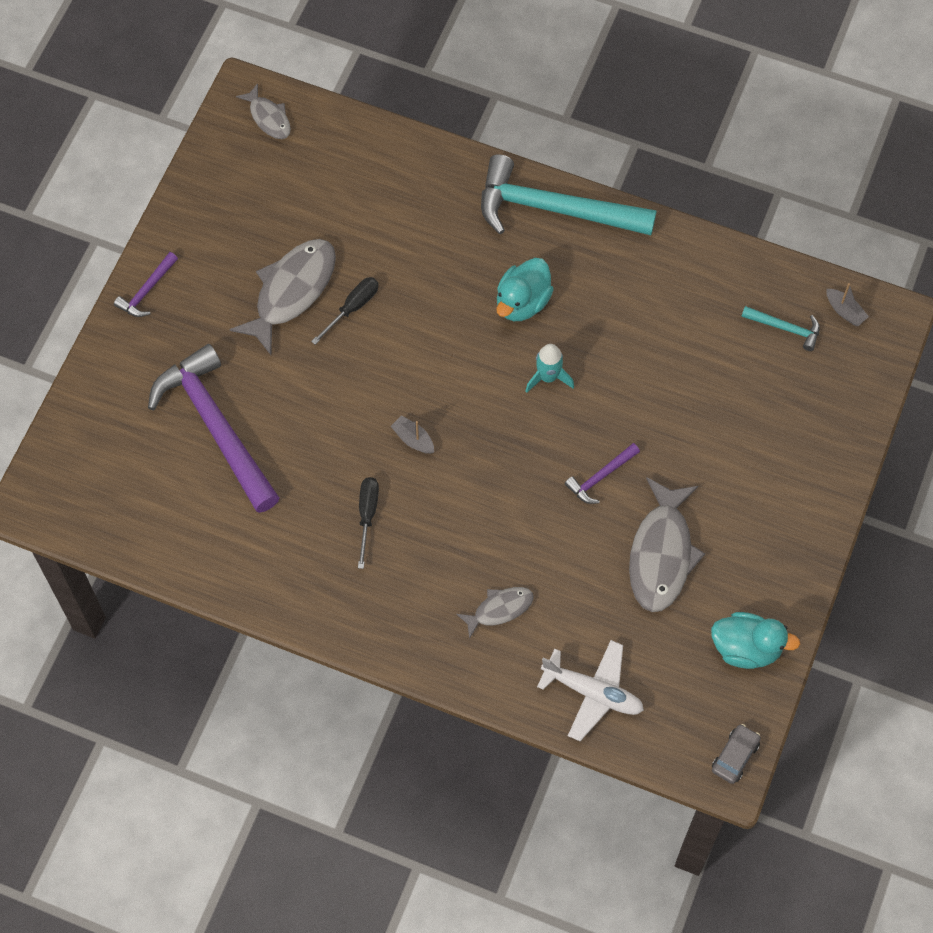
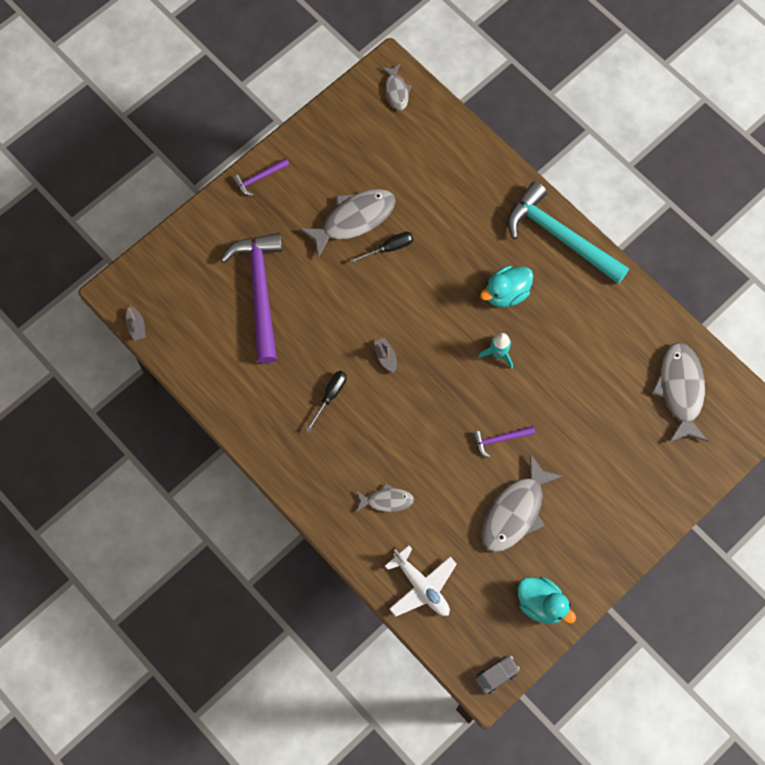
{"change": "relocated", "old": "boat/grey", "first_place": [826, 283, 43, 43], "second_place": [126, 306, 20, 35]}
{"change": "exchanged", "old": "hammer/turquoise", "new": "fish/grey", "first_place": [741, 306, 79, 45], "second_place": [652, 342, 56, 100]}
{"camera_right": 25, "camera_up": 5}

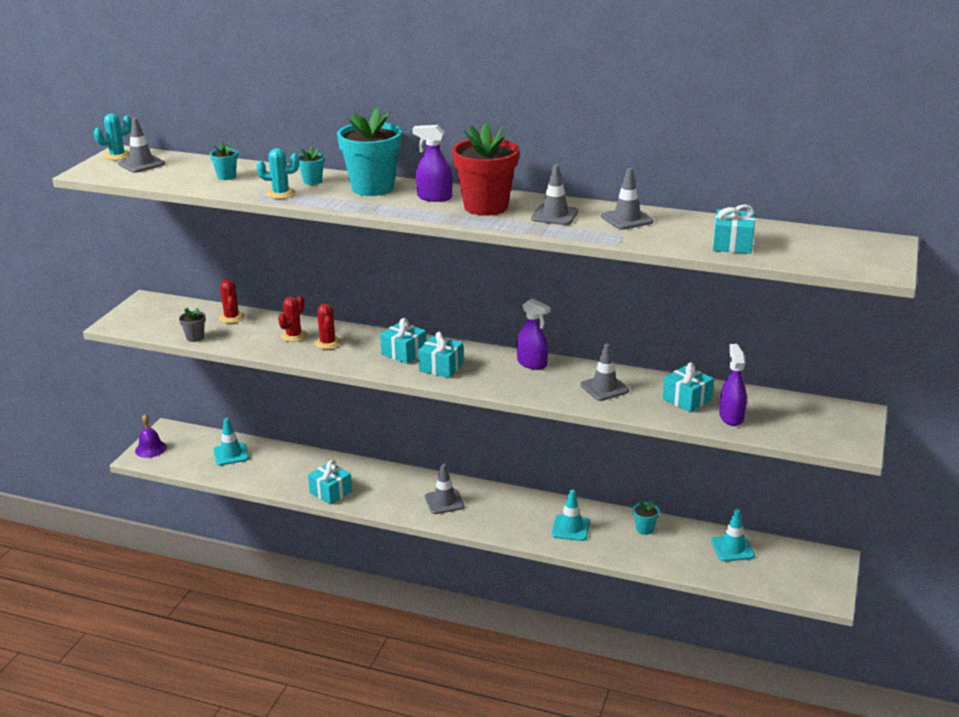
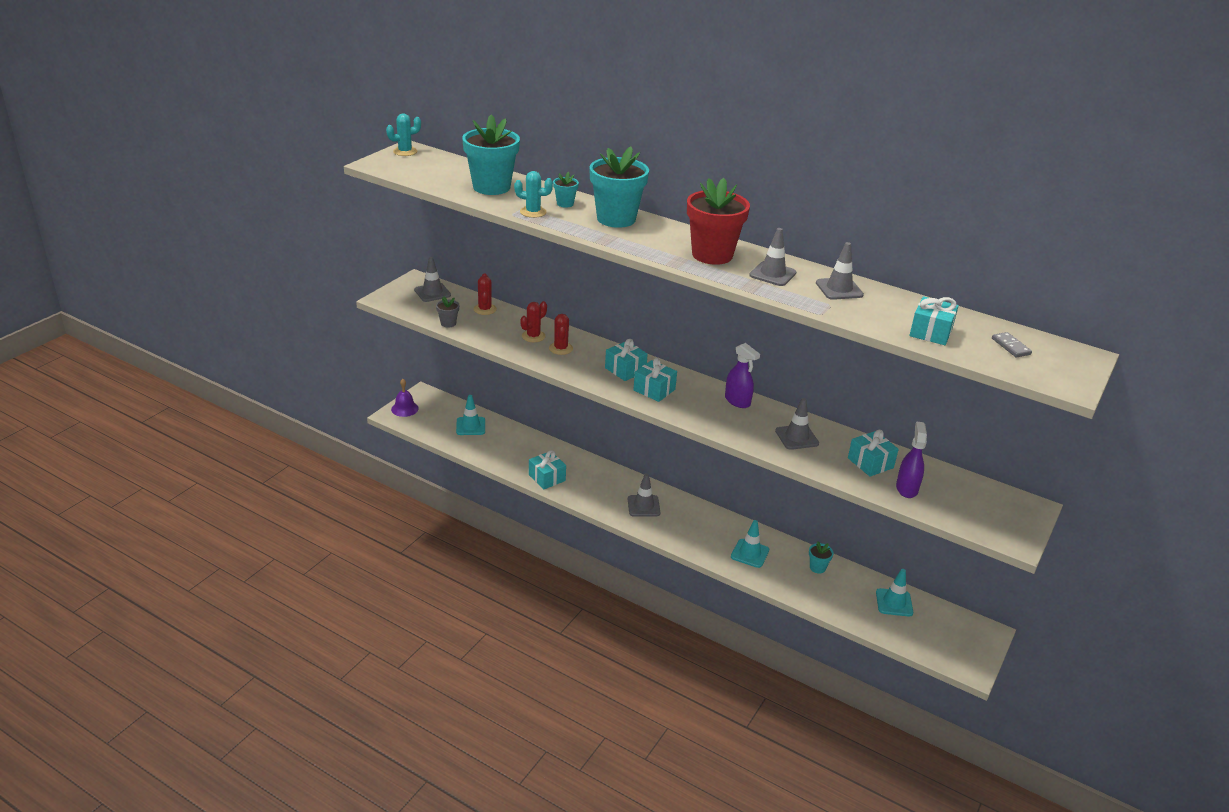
{"change": "missing", "old": "spray bottle/purple", "first_place": [412, 125, 40, 77]}
{"change": "appeared", "new": "domino/grey", "second_place": [992, 332, 40, 25]}
{"change": "relocated", "old": "traffic cone/grey", "first_place": [118, 118, 47, 55], "second_place": [414, 257, 37, 45]}
{"change": "size", "old": "flower pot/turquoise", "first_place": [210, 142, 28, 38], "second_place": [462, 114, 58, 81], "factor": 2.25}
{"camera_right": 10, "camera_up": 5}

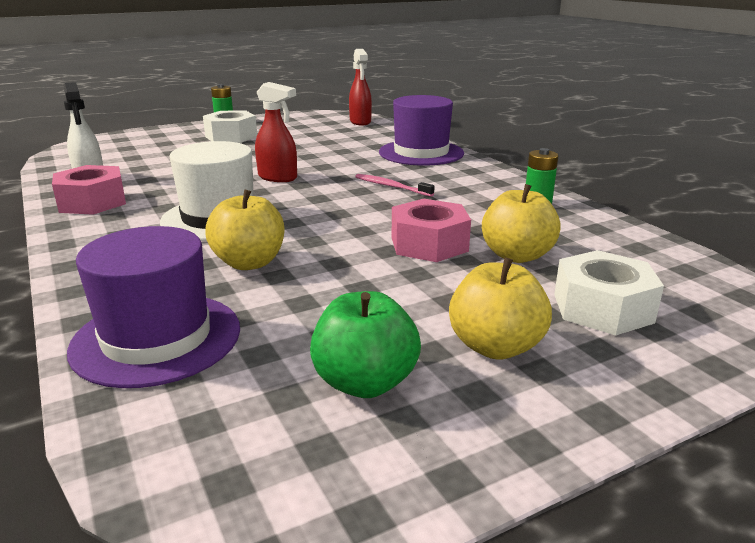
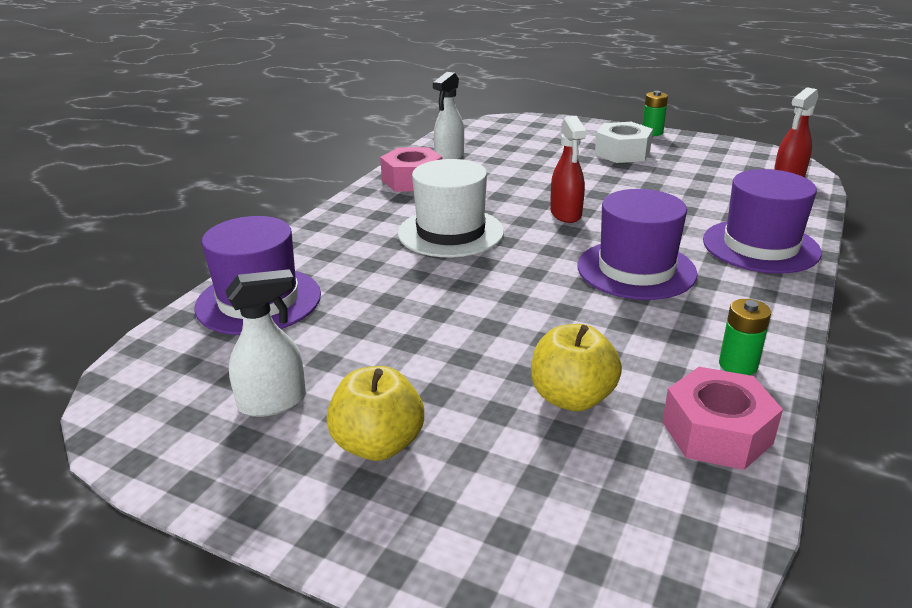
{"change": "missing", "old": "apple/yellow", "first_place": [205, 190, 79, 80]}
{"change": "missing", "old": "nut/white", "first_place": [554, 250, 110, 85]}
{"change": "relocated", "old": "nut/pink", "first_place": [392, 199, 79, 63], "second_place": [662, 367, 121, 103]}
{"change": "exchanged", "old": "apple/green", "new": "spray bottle/white", "first_place": [310, 291, 111, 107], "second_place": [225, 269, 81, 148]}
{"change": "exchanged", "old": "toothbrush/pink", "new": "hat/purple", "first_place": [355, 174, 80, 23], "second_place": [577, 189, 121, 111]}
{"camera_right": 55, "camera_up": 5}

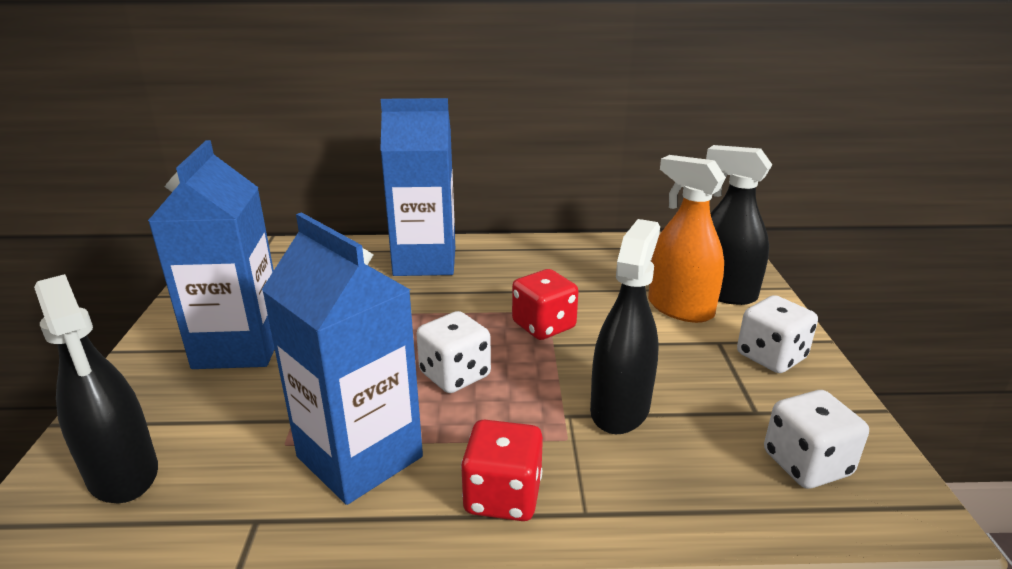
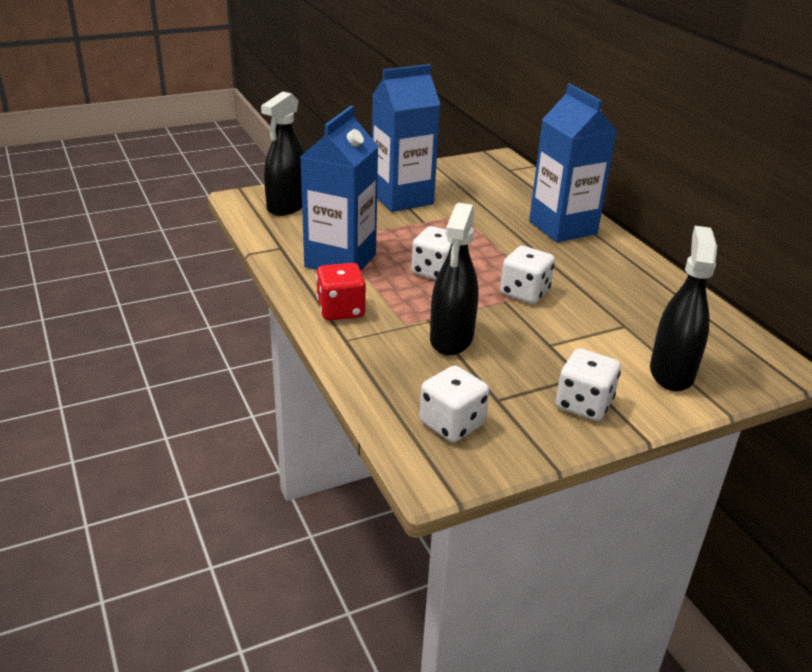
{"change": "missing", "old": "spray bottle/orange", "first_place": [648, 155, 78, 168]}
{"change": "colour", "old": "dice/red", "new": "dice/white", "first_place": [512, 269, 66, 71], "second_place": [500, 246, 55, 58]}
{"change": "spun", "old": "spray bottle/black", "first_place": [590, 219, 70, 215], "second_place": [430, 203, 49, 153], "degrees": 105}
{"camera_right": 65, "camera_up": 5}

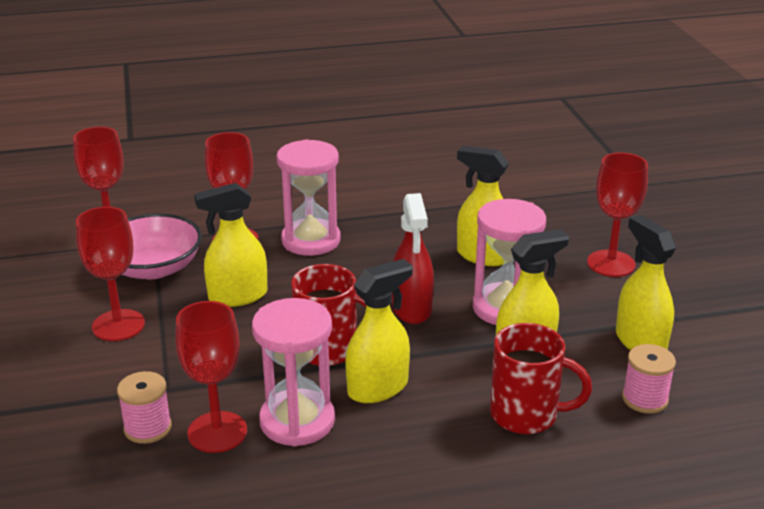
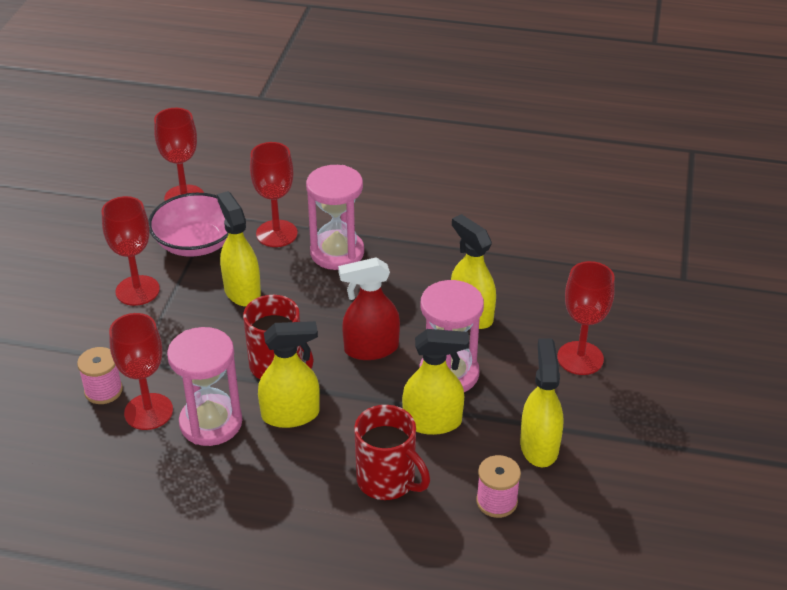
{"change": "spun", "old": "spray bottle/yellow", "first_place": [194, 183, 73, 124], "second_place": [217, 191, 44, 115], "degrees": 60}
{"change": "spun", "old": "spray bottle/red", "first_place": [392, 193, 42, 131], "second_place": [338, 257, 62, 103], "degrees": 60}
{"camera_right": 25, "camera_up": 10}

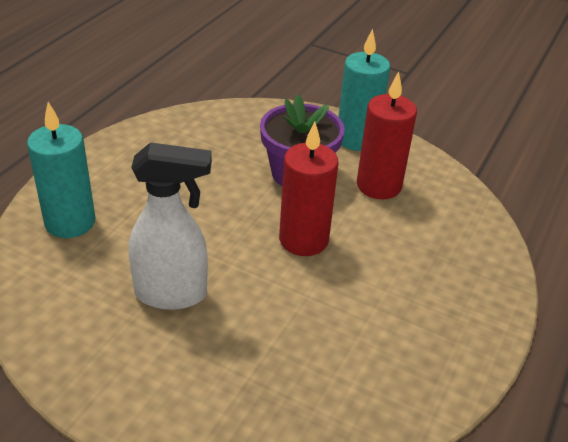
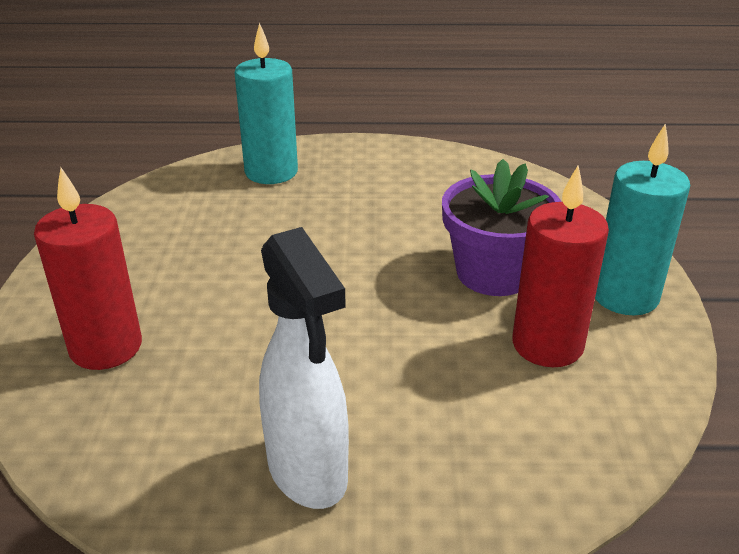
{"change": "relocated", "old": "spray bottle/white", "first_place": [129, 142, 83, 168], "second_place": [259, 227, 90, 282]}
{"change": "relocated", "old": "candle/red", "first_place": [279, 122, 60, 134], "second_place": [34, 167, 108, 203]}
{"camera_right": 65, "camera_up": -5}

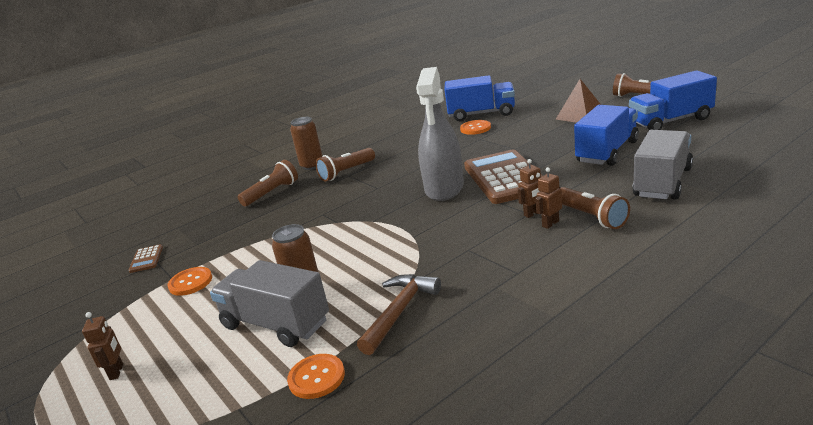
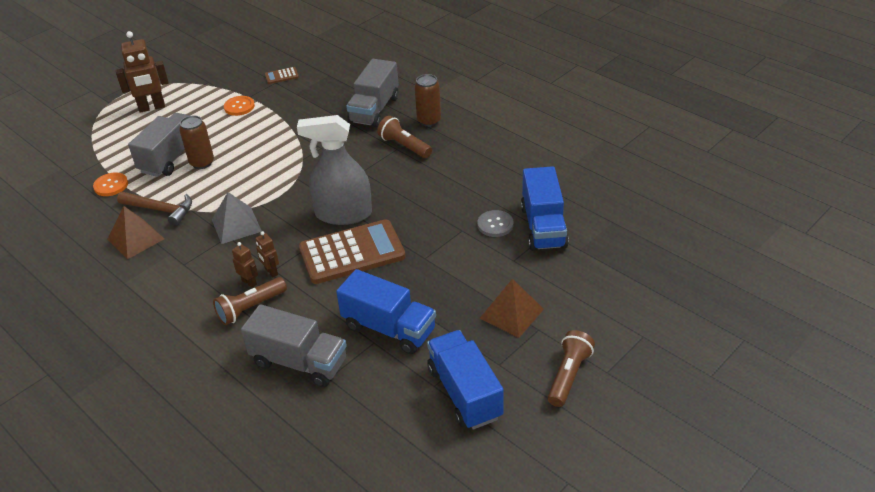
{"change": "appeared", "new": "pyramid/brown", "second_place": [107, 206, 57, 53]}
{"change": "appeared", "new": "pyramid/grey", "second_place": [212, 192, 50, 52]}
{"change": "exchanged", "old": "flashlight/brown", "new": "truck/grey", "first_place": [238, 160, 60, 46], "second_place": [346, 59, 53, 69]}
{"change": "colour", "old": "button/orange", "new": "button/grey", "first_place": [460, 120, 31, 15], "second_place": [477, 210, 37, 27]}
{"change": "size", "old": "robot/brown", "first_place": [82, 312, 41, 68], "second_place": [116, 31, 53, 82], "factor": 1.97}
{"camera_right": 80, "camera_up": 15}

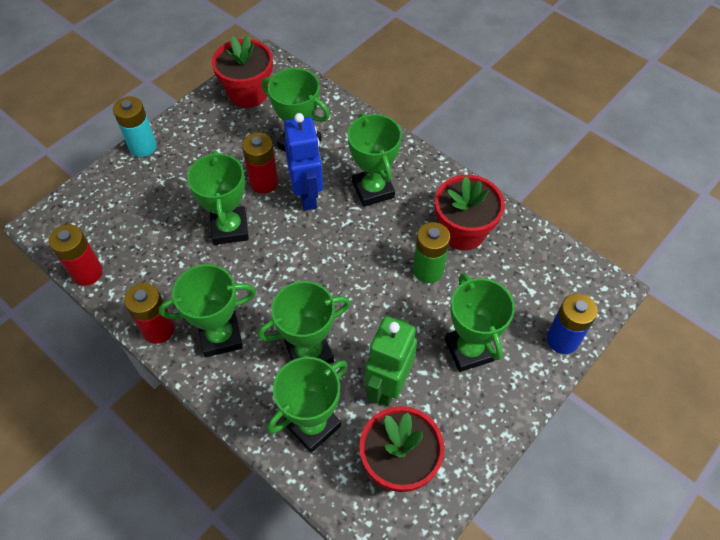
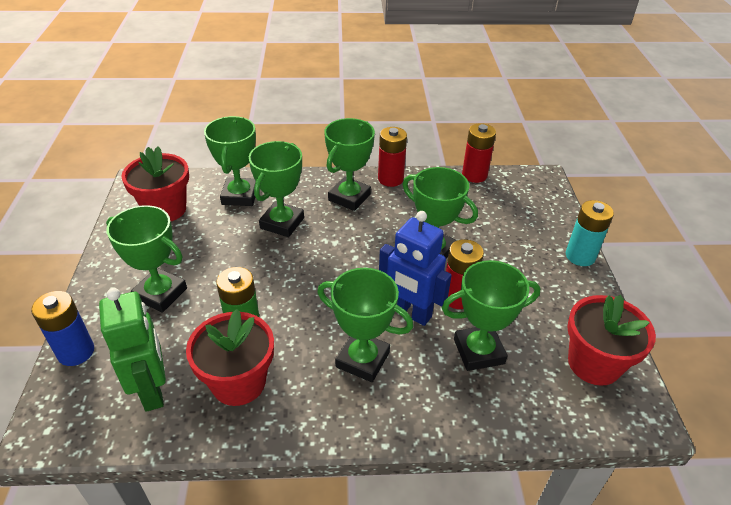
{"change": "relocated", "old": "robot/green", "first_place": [365, 316, 52, 91], "second_place": [99, 288, 67, 124]}
{"camera_right": 135, "camera_up": -15}

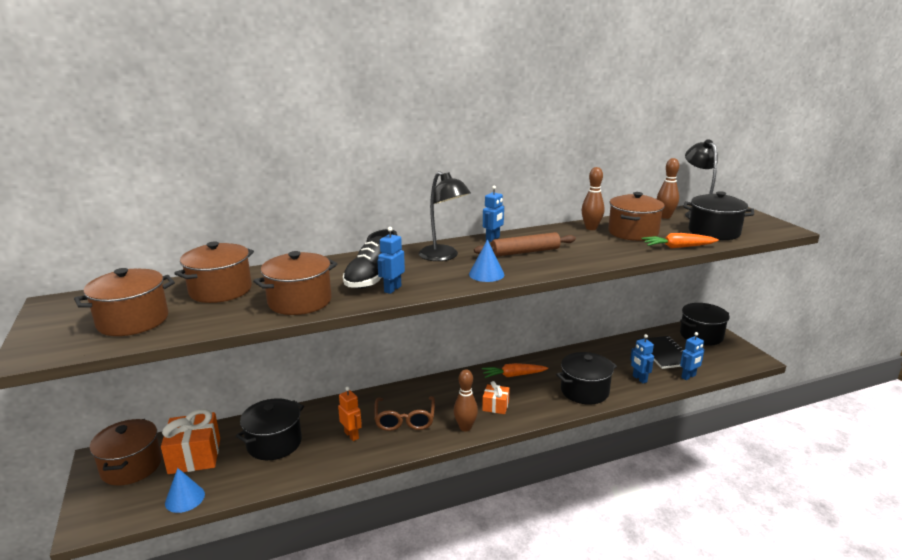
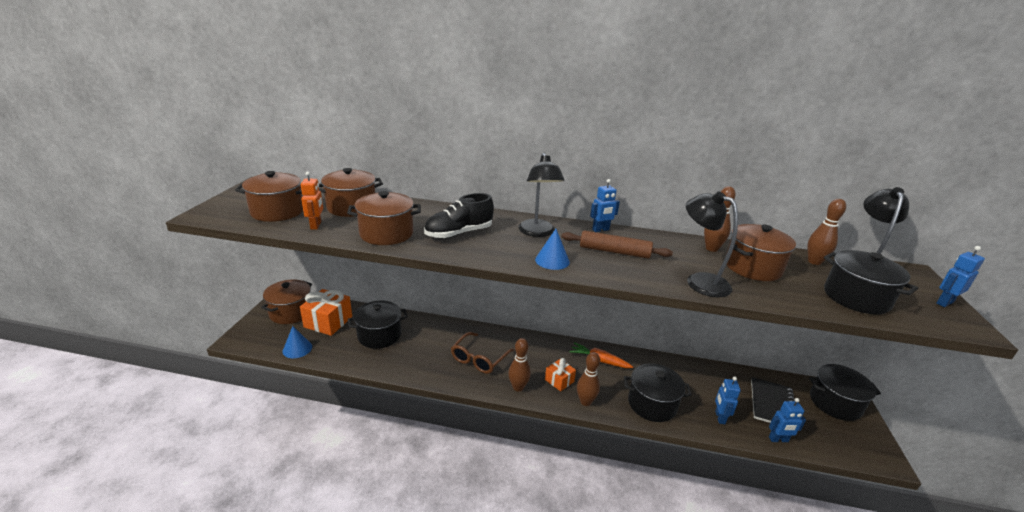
{"change": "missing", "old": "carrot/orange", "first_place": [642, 233, 77, 16]}
{"change": "appeared", "new": "bowling pin/brown", "second_place": [577, 352, 23, 54]}
{"change": "appeared", "new": "lamp/black", "second_place": [686, 191, 52, 106]}
{"change": "relocated", "old": "robot/orange", "first_place": [338, 386, 24, 55], "second_place": [301, 172, 22, 58]}
{"change": "relocated", "old": "robot/blue", "first_place": [377, 227, 28, 67], "second_place": [936, 246, 49, 61]}
{"camera_right": 30, "camera_up": 5}

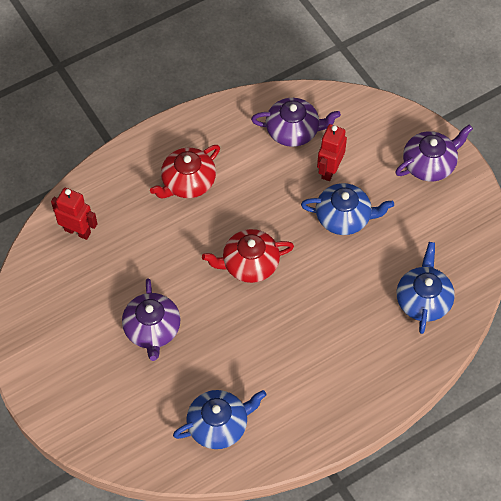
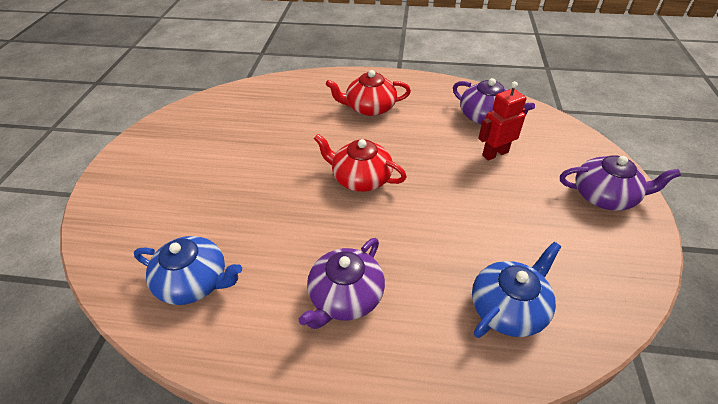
{"change": "missing", "old": "robot/red", "first_place": [51, 188, 46, 52]}
{"change": "missing", "old": "teapot/blue", "first_place": [301, 183, 93, 52]}
{"change": "relocated", "old": "teapot/purple", "first_place": [122, 278, 58, 83], "second_place": [299, 238, 86, 91]}
{"camera_right": 40, "camera_up": -15}

